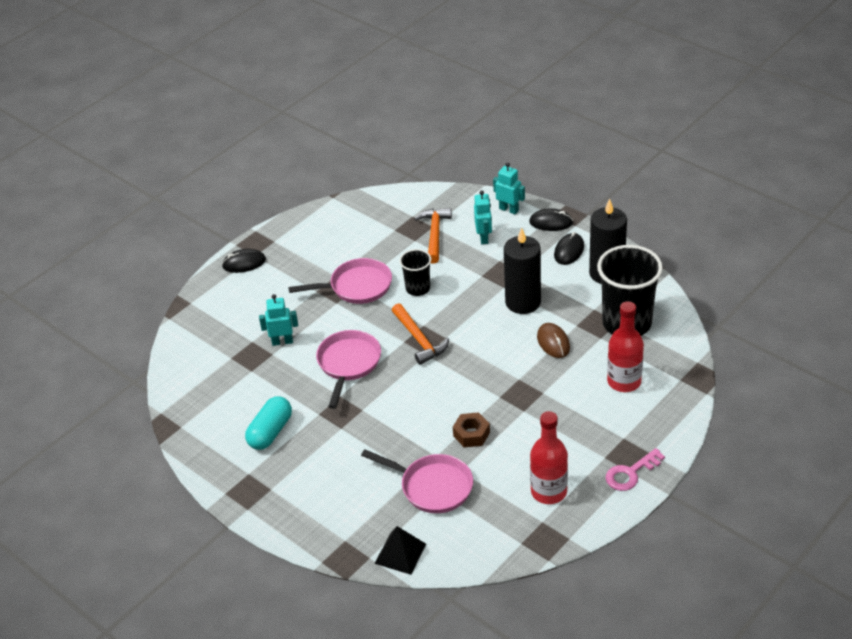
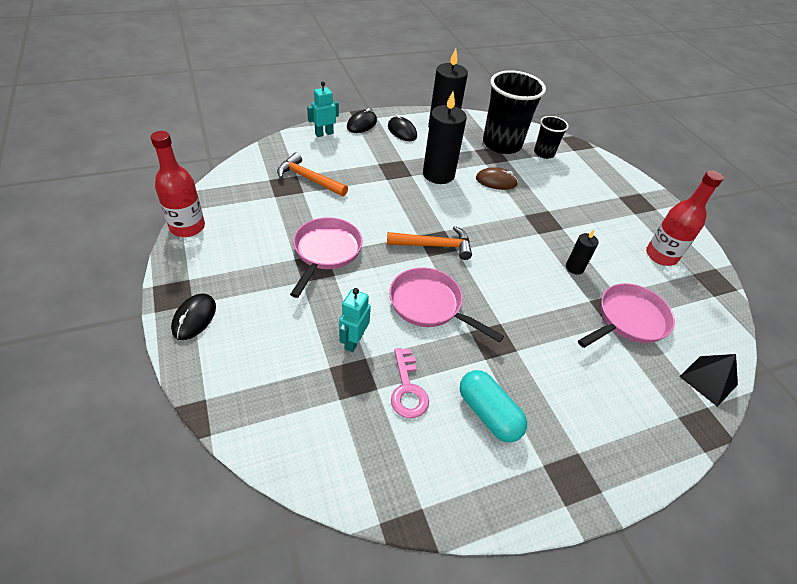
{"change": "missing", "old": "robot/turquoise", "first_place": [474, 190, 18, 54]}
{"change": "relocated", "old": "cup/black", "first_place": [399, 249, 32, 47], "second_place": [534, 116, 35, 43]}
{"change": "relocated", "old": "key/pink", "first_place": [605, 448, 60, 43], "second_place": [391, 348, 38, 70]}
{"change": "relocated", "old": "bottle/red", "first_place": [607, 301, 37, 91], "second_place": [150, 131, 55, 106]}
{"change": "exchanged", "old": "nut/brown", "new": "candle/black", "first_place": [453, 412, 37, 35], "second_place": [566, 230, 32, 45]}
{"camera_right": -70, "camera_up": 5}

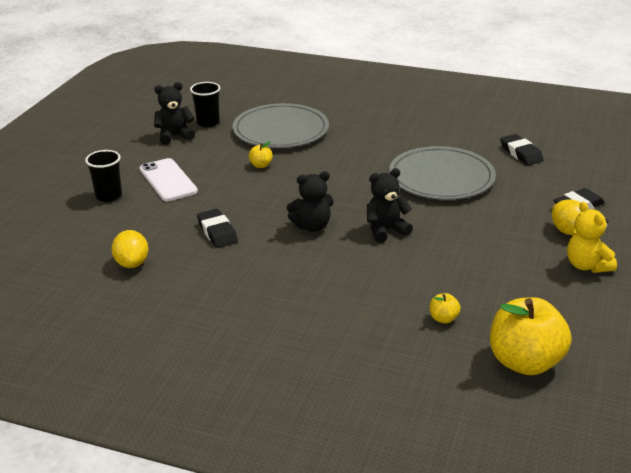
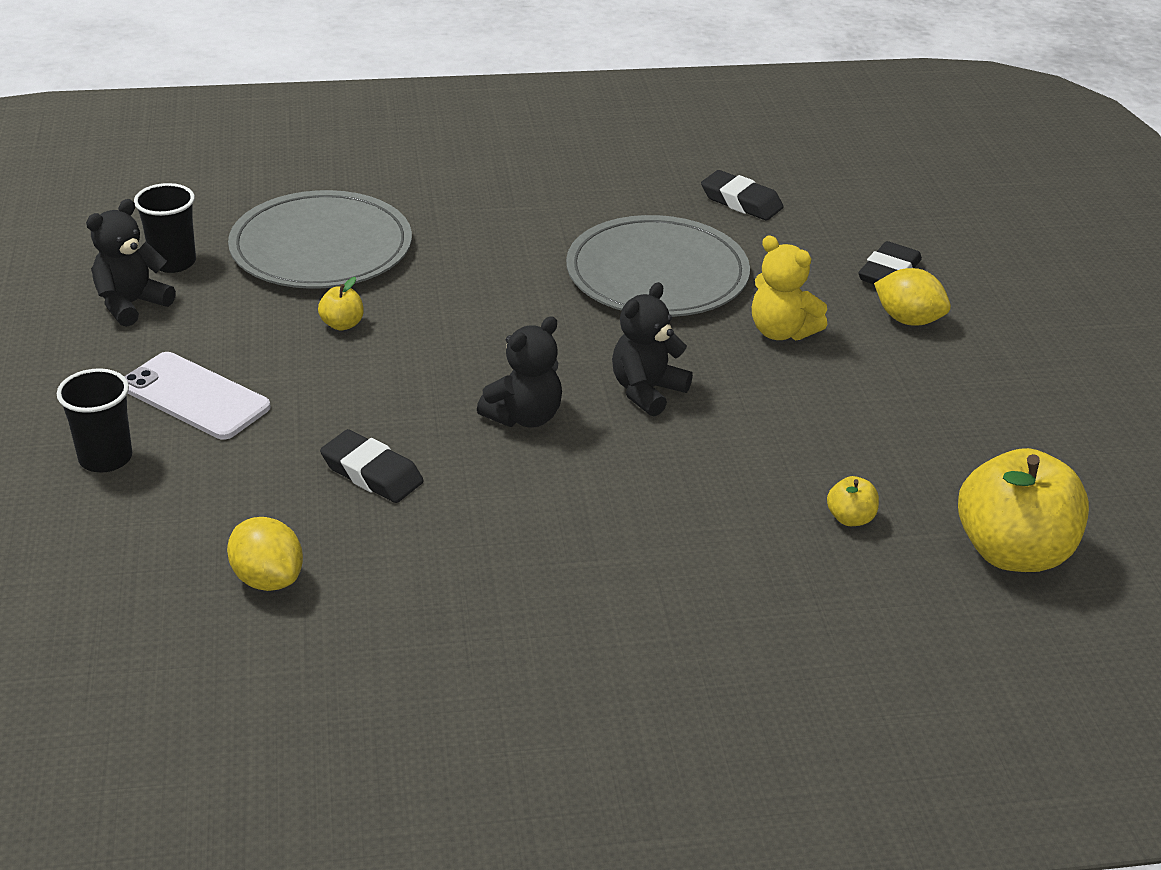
{"change": "relocated", "old": "teddy bear/yellow", "first_place": [567, 202, 50, 71], "second_place": [752, 235, 75, 106]}
{"camera_right": -30, "camera_up": 5}

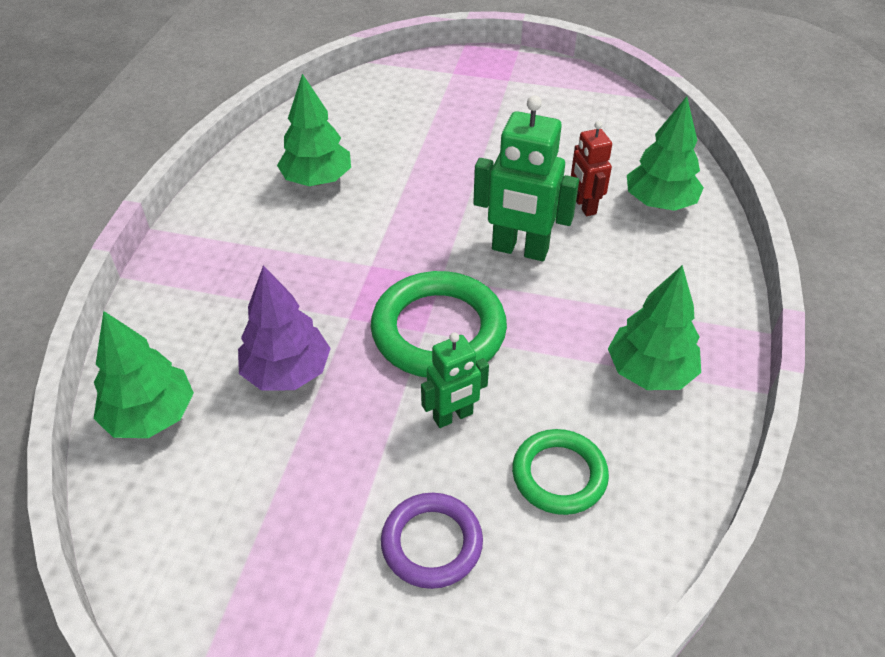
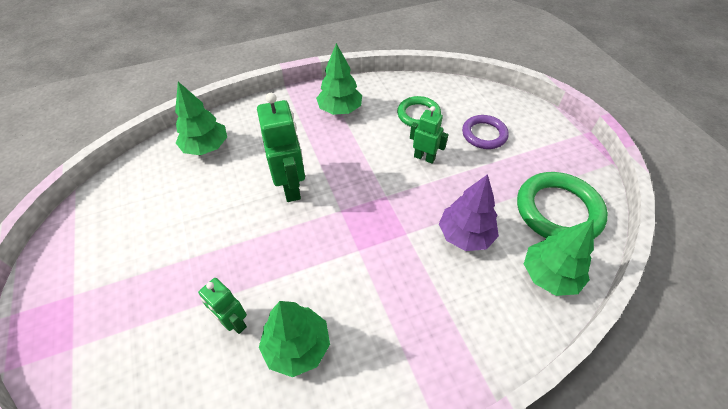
{"change": "missing", "old": "robot/red", "first_place": [571, 121, 41, 95]}
{"change": "appeared", "new": "robot/green", "second_place": [198, 278, 49, 56]}
{"change": "relocated", "old": "ring/green", "first_place": [371, 271, 136, 107], "second_place": [517, 172, 91, 67]}
{"camera_right": -125, "camera_up": 5}

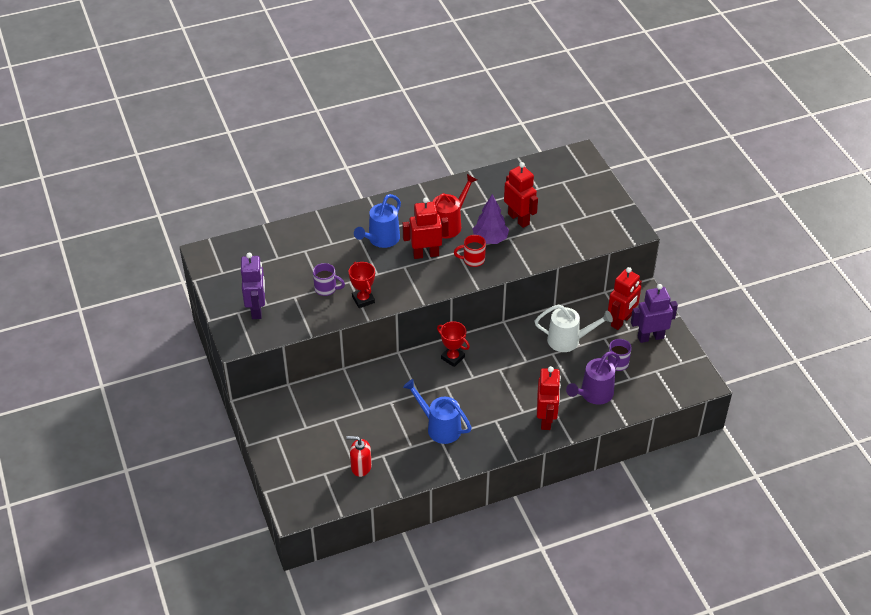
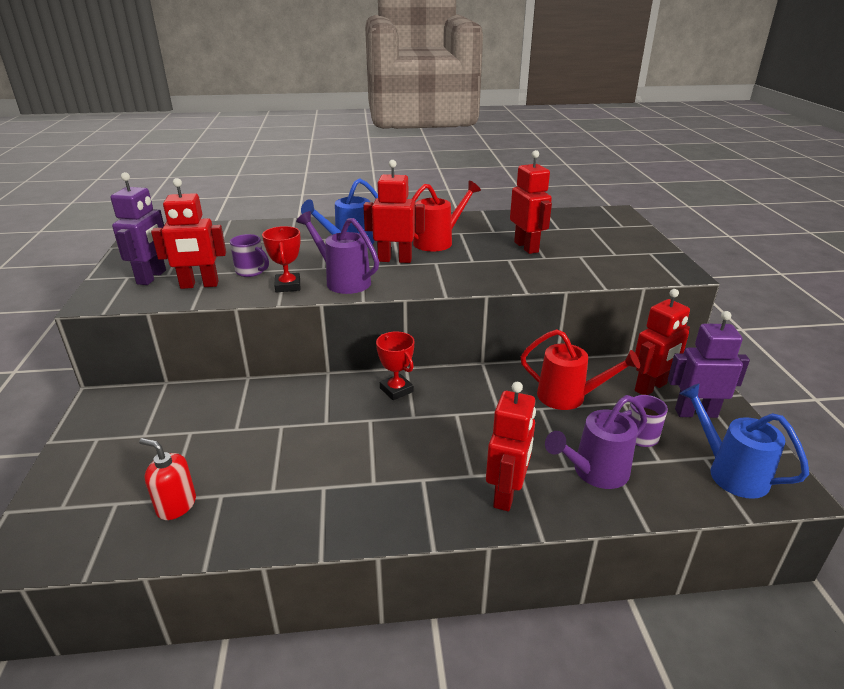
{"change": "missing", "old": "mug/red", "first_place": [454, 235, 32, 32]}
{"change": "missing", "old": "tree/purple", "first_place": [473, 194, 36, 50]}
{"change": "appeared", "new": "robot/red", "second_place": [151, 178, 75, 111]}
{"change": "appeared", "new": "watering can/purple", "second_place": [296, 211, 83, 83]}
{"change": "relocated", "old": "watering can/blue", "first_place": [403, 379, 69, 65], "second_place": [679, 383, 130, 116]}
{"change": "colour", "old": "watering can/white", "new": "watering can/red", "first_place": [535, 305, 78, 47], "second_place": [521, 329, 119, 81]}
{"camera_right": 15, "camera_up": -15}

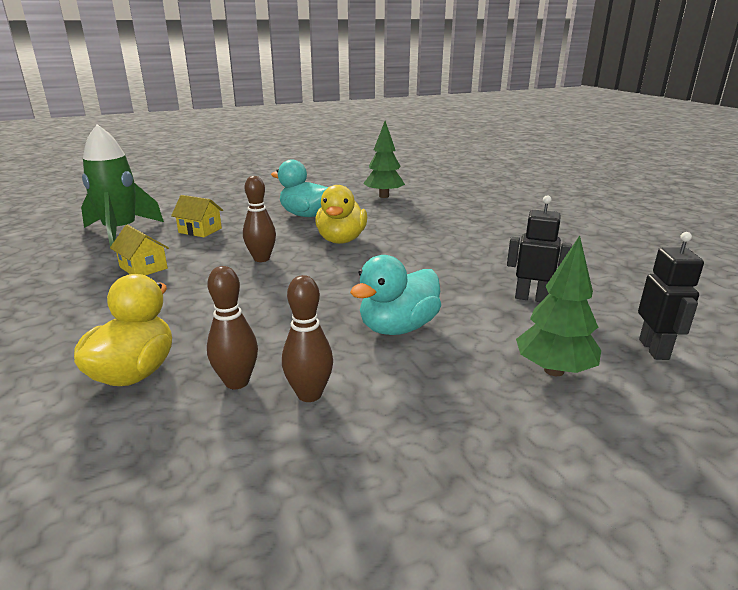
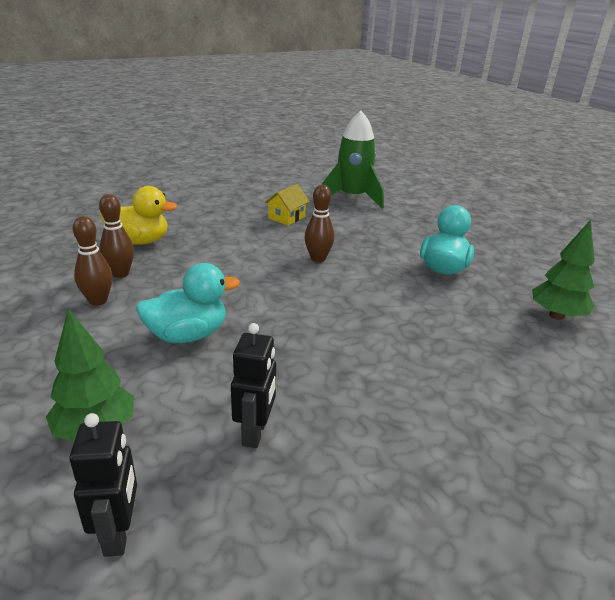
{"change": "missing", "old": "house/yellow", "first_place": [171, 195, 52, 42]}
{"change": "missing", "old": "duck/yellow", "first_place": [315, 185, 52, 59]}
{"change": "spun", "old": "duck/turquoise", "first_place": [350, 255, 91, 80], "second_place": [136, 263, 104, 80], "degrees": 120}
{"change": "spun", "old": "robot/black", "first_place": [638, 232, 66, 128], "second_place": [70, 413, 67, 144], "degrees": -90}
{"camera_right": 80, "camera_up": 5}

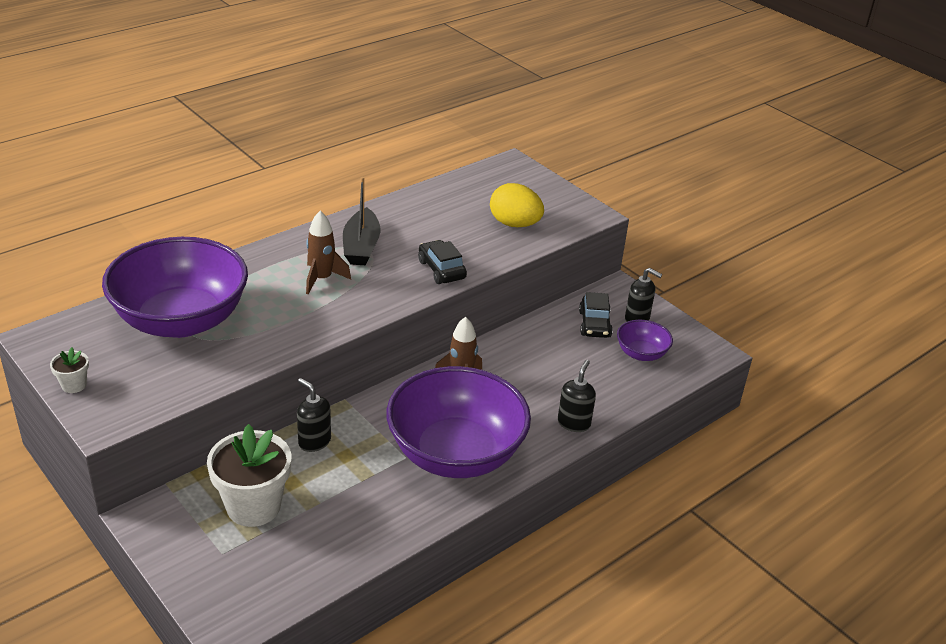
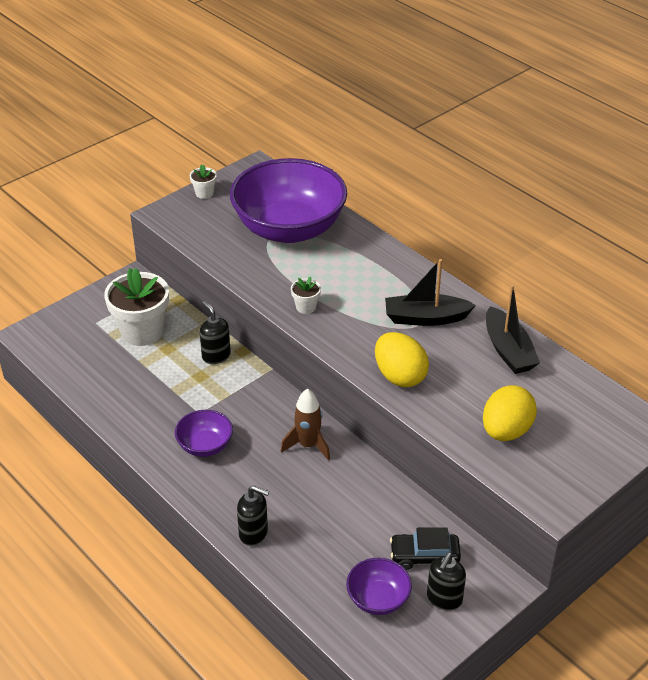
{"change": "missing", "old": "rocket/brown", "first_place": [306, 211, 45, 83]}
{"change": "appeared", "new": "flower pot/white", "second_place": [291, 277, 30, 37]}
{"change": "appeared", "new": "boat/black", "second_place": [486, 284, 54, 90]}
{"change": "exchanged", "old": "car/black", "new": "egg/yellow", "first_place": [418, 240, 49, 44], "second_place": [375, 332, 54, 55]}
{"change": "spun", "old": "soap dispenser/black", "first_place": [297, 378, 34, 74], "second_place": [200, 301, 31, 63], "degrees": -75}
{"change": "size", "old": "bowl/purple", "first_place": [386, 366, 145, 112], "second_place": [175, 410, 58, 47], "factor": 0.45}
{"camera_right": 90, "camera_up": 5}

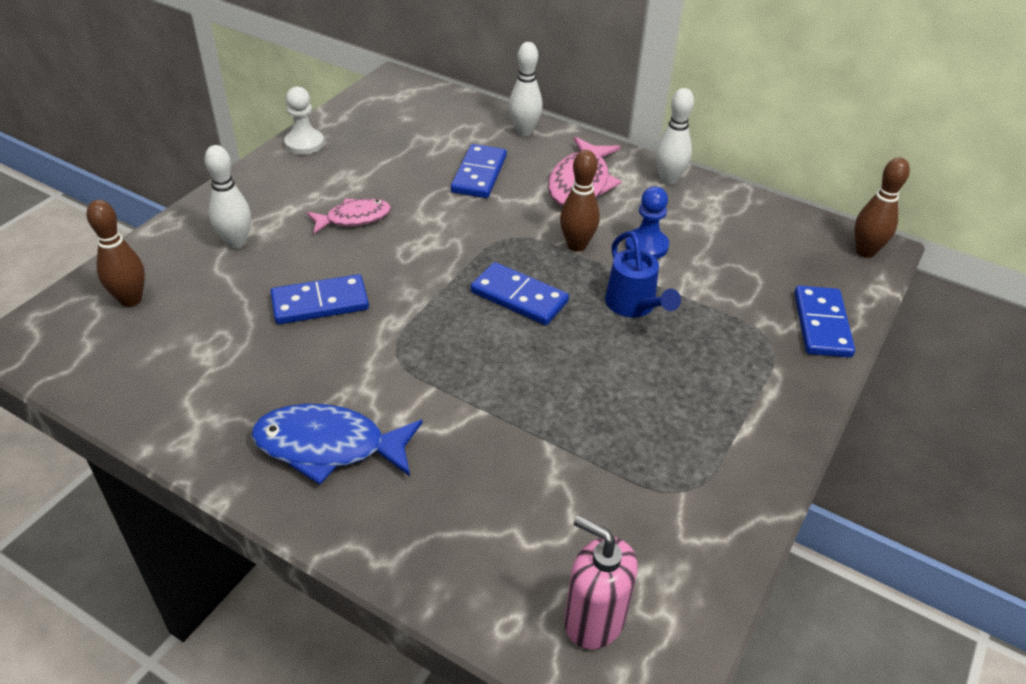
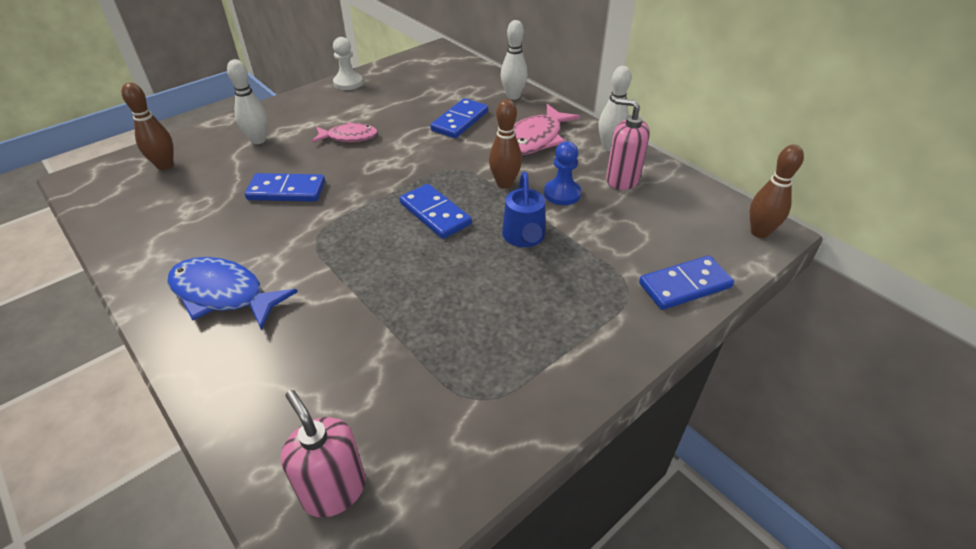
{"change": "appeared", "new": "soap dispenser/pink", "second_place": [606, 98, 44, 92]}
{"change": "spun", "old": "domino/blue", "first_place": [794, 285, 61, 73], "second_place": [639, 255, 95, 55], "degrees": 45}
{"camera_right": 20, "camera_up": 0}

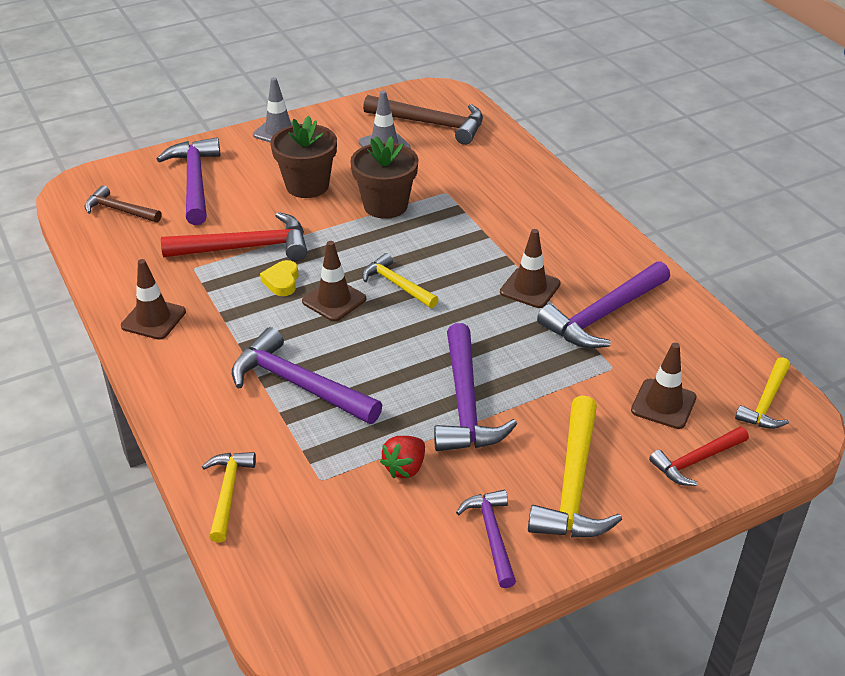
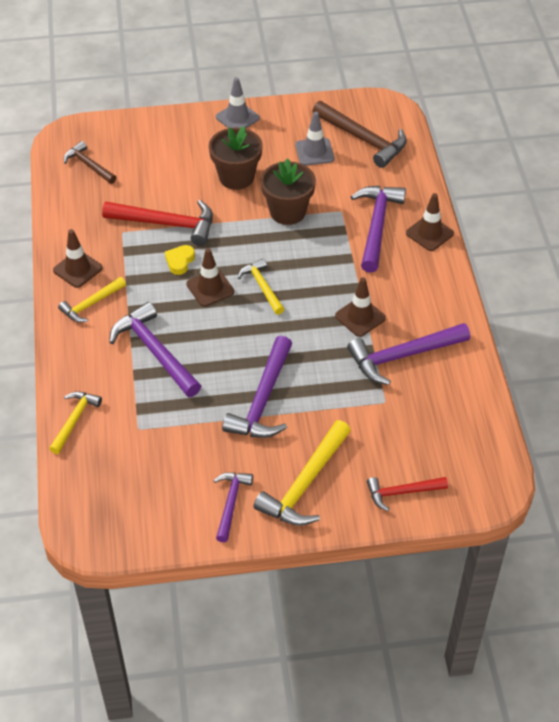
{"change": "missing", "old": "strawberry/red", "first_place": [380, 436, 45, 42]}
{"change": "relocated", "old": "hammer/purple", "first_place": [157, 138, 64, 87], "second_place": [351, 186, 55, 87]}
{"change": "relocated", "old": "traffic cone/brown", "first_place": [631, 343, 65, 86], "second_place": [406, 193, 48, 58]}
{"change": "relocated", "old": "hammer/yellow", "first_place": [735, 357, 55, 72], "second_place": [58, 277, 68, 46]}
{"camera_right": 20, "camera_up": 10}

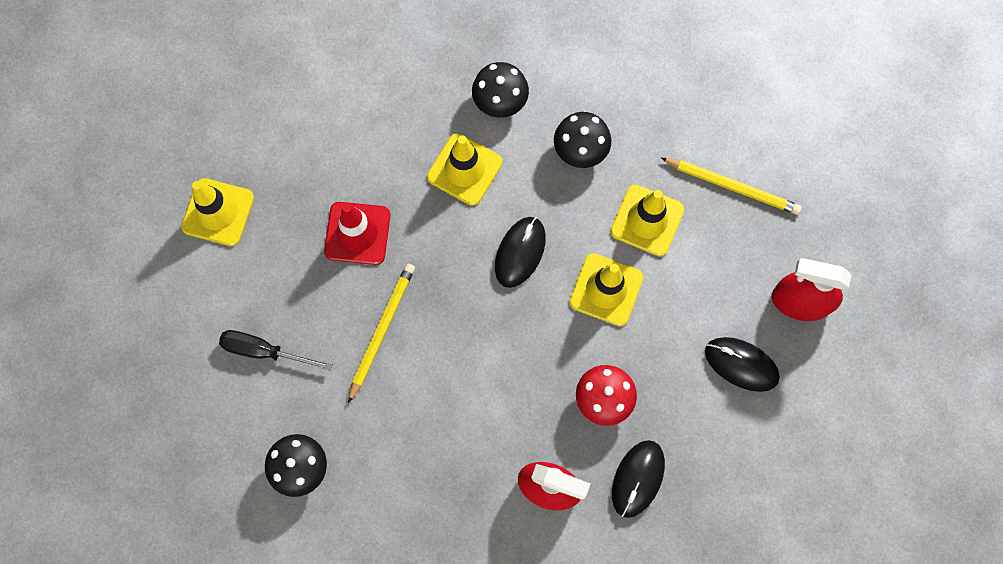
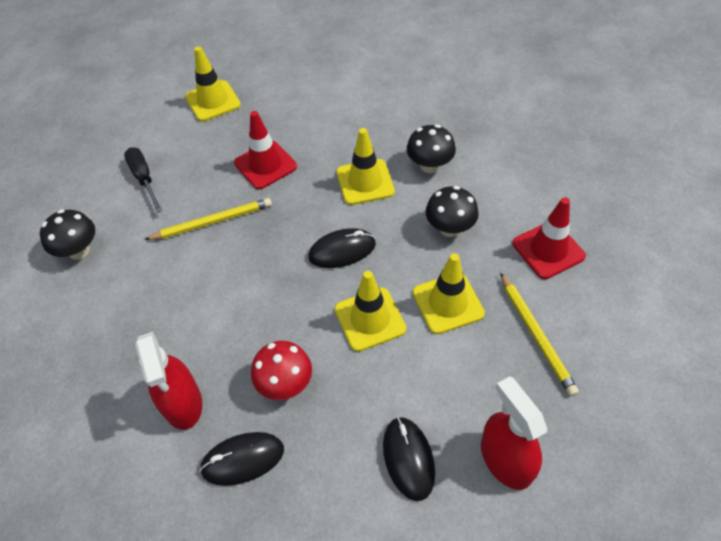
{"change": "appeared", "new": "traffic cone/red", "second_place": [513, 197, 73, 82]}
{"camera_right": 50, "camera_up": -20}

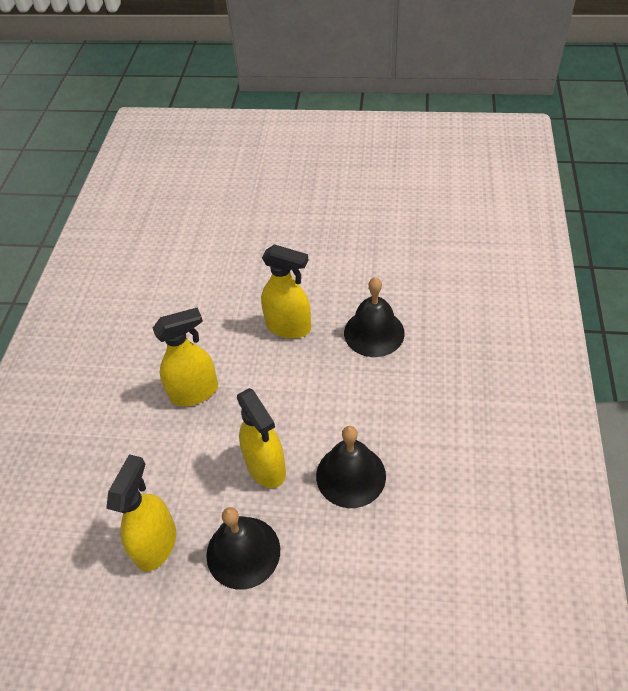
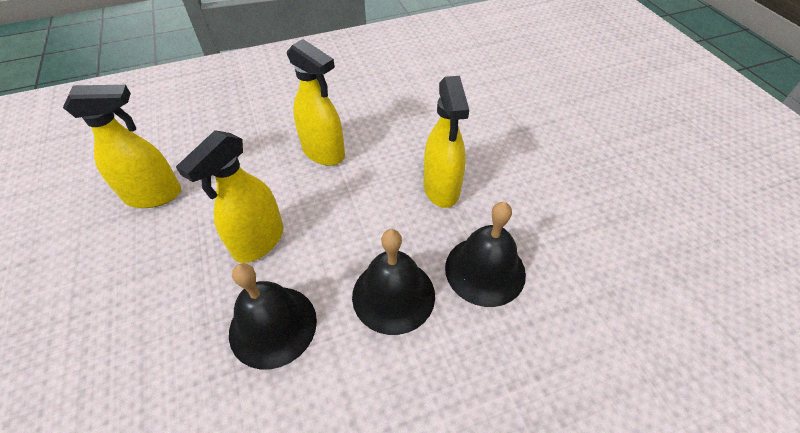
{"change": "relocated", "old": "bell/black", "first_place": [206, 507, 74, 83], "second_place": [352, 229, 83, 106]}
{"camera_right": 60, "camera_up": 0}

